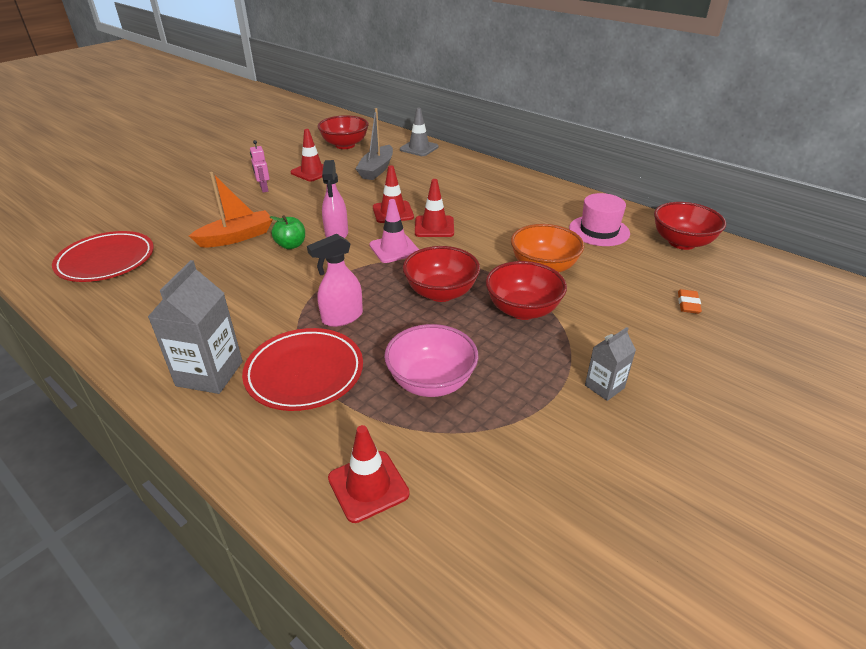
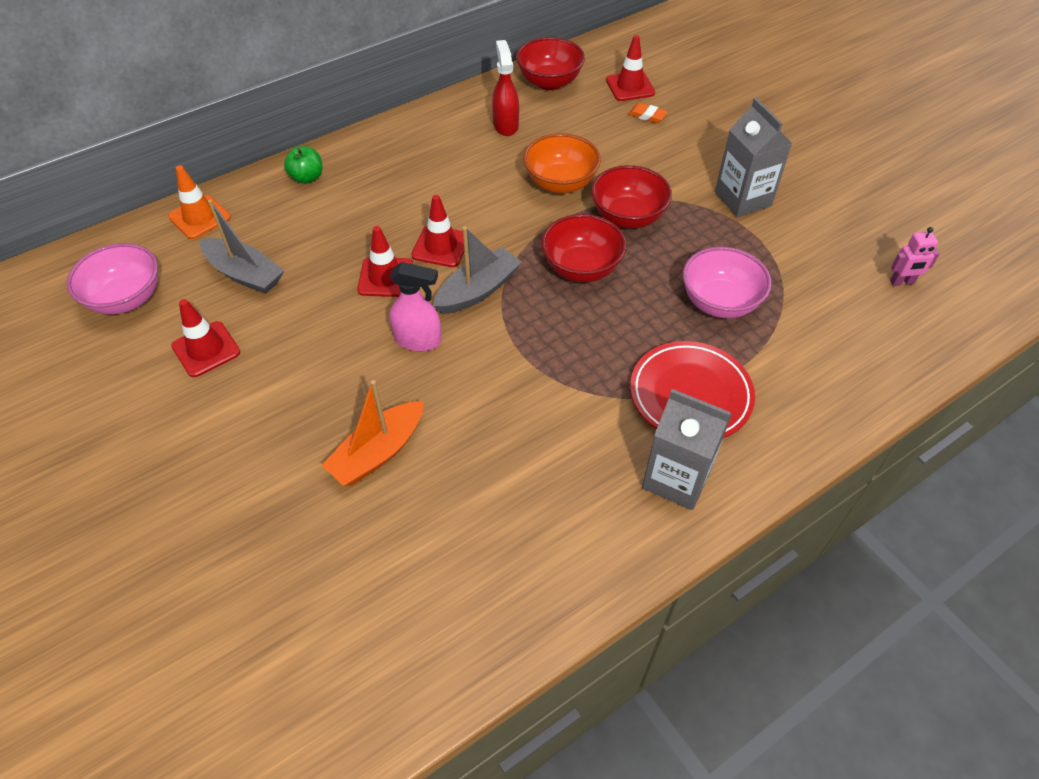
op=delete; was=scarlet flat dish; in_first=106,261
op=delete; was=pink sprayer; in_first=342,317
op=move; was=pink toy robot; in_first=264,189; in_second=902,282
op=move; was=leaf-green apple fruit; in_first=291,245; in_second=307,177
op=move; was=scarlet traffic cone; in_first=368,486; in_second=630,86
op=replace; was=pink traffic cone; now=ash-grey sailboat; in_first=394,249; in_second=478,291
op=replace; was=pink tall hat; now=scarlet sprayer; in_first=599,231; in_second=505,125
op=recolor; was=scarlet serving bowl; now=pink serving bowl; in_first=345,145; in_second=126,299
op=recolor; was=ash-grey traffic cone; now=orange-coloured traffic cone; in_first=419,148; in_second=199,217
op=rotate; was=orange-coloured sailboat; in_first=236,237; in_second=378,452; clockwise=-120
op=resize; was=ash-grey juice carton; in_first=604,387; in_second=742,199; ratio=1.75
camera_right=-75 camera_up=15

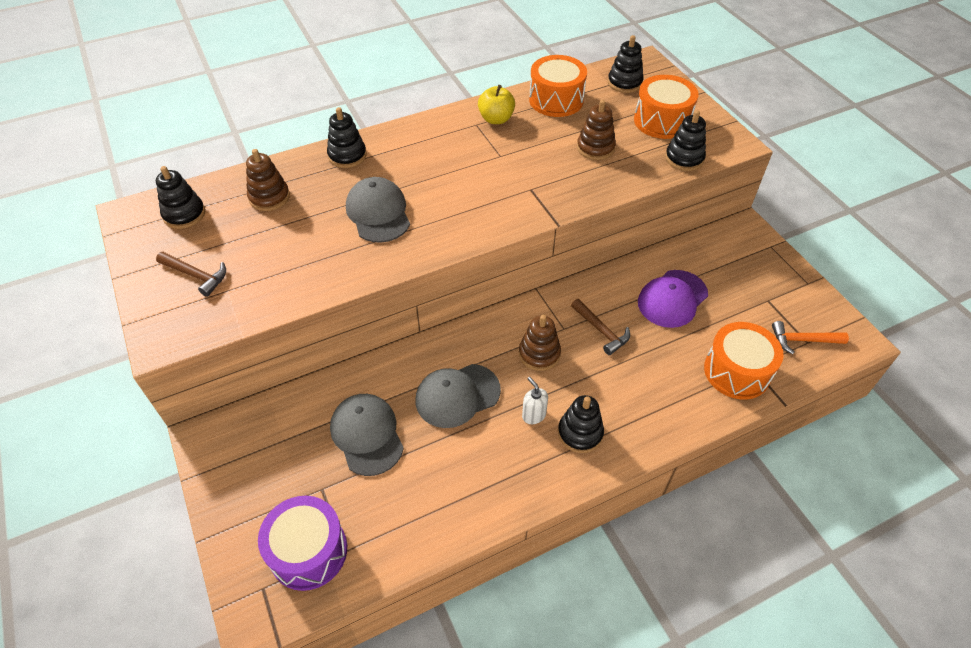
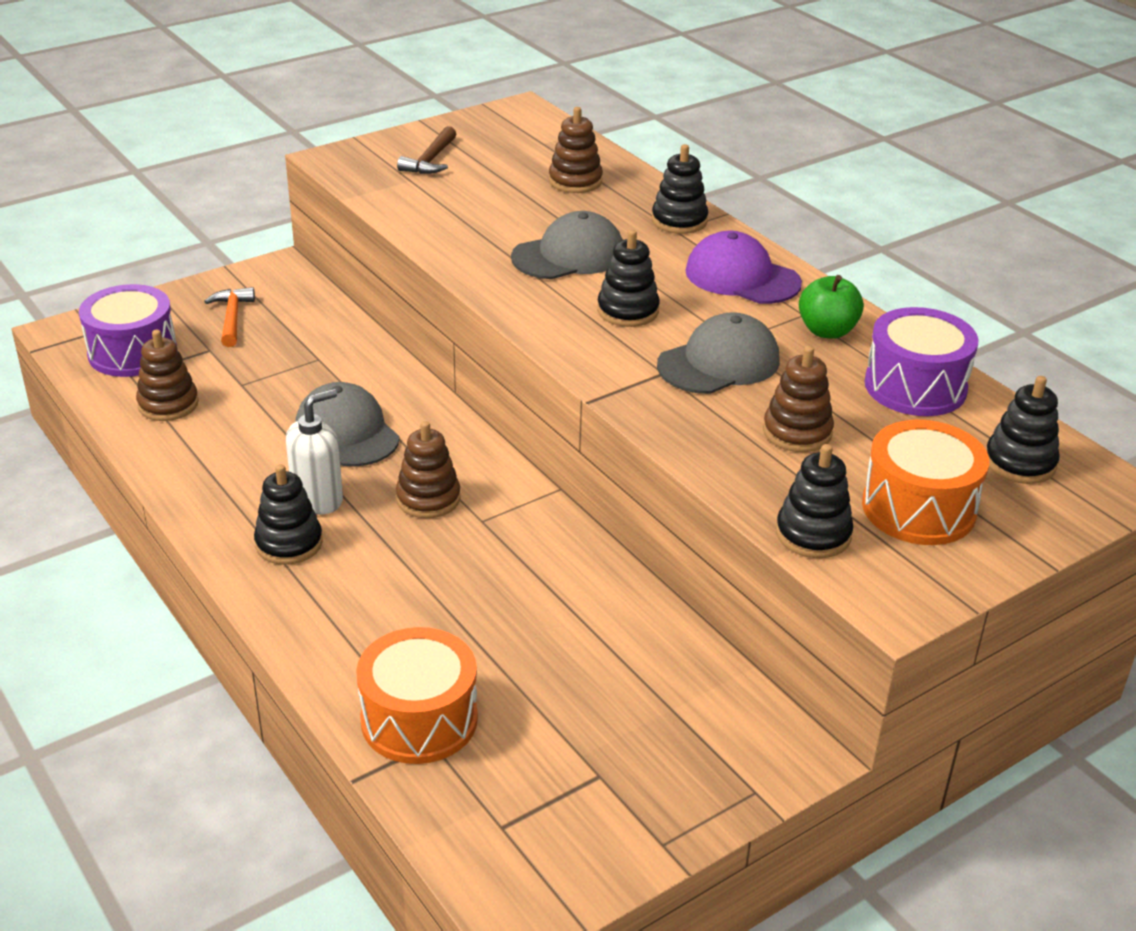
op=delete; was=russet hammer; in_first=601,330
op=insert; now=russet ring stacker; in_second=168,404
op=move; was=ebony ring stacker; in_first=184,214; in_second=628,311
op=move; was=ash-grey cap; in_first=367,435; in_second=719,363
op=move; was=purple cap; in_first=672,299; in_second=742,277
op=move; was=orange-coloured hammer; in_first=803,340; in_second=232,318
op=recolor; was=golden apple fruit; now=leaf-green apple fruit; in_first=496,119; in_second=827,331
op=recolor; was=orange-coloured drum; now=purple drum; in_first=556,100; in_second=915,387
op=resize; was=snow-white soap dispenser; in_first=533,415; in_second=318,499; ratio=1.57
camera_right=80 camera_up=-15

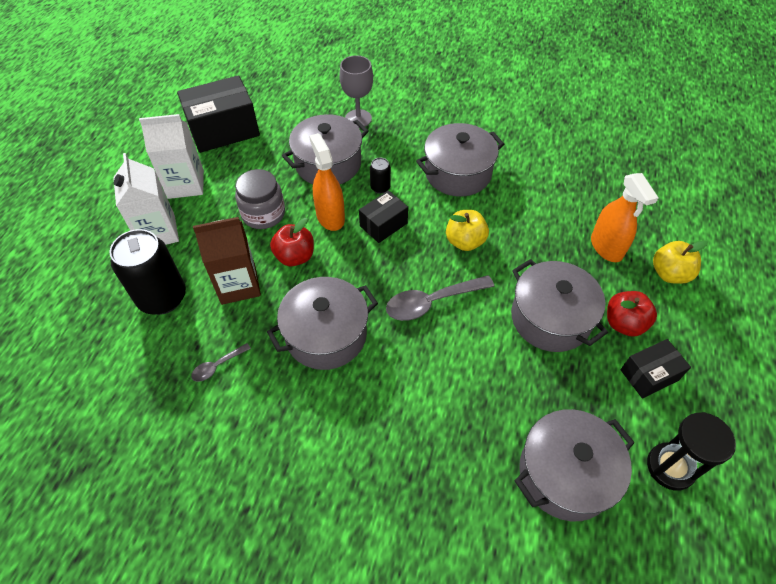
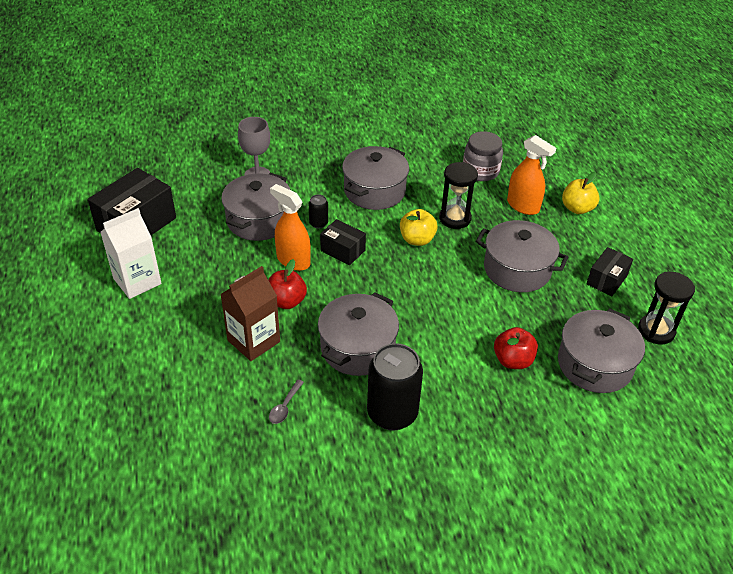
op=delete; was=snow-white juice carton; in_first=158,232
op=delete; was=ash-grey spoon; in_first=431,302
op=insert; now=ebony sandglass; in_second=455,218
op=move; was=ebony tin; in_first=162,298; in_second=392,413
op=move; was=ash-grey preserve jar; in_first=263,214; in_second=480,171
op=move; was=scarlet apple fruit; in_first=624,323; in_second=513,360
op=rotate; was=ebony parcel; in_first=383,225; in_second=343,250; clockwise=-75
camera_right=-30 camera_up=-10

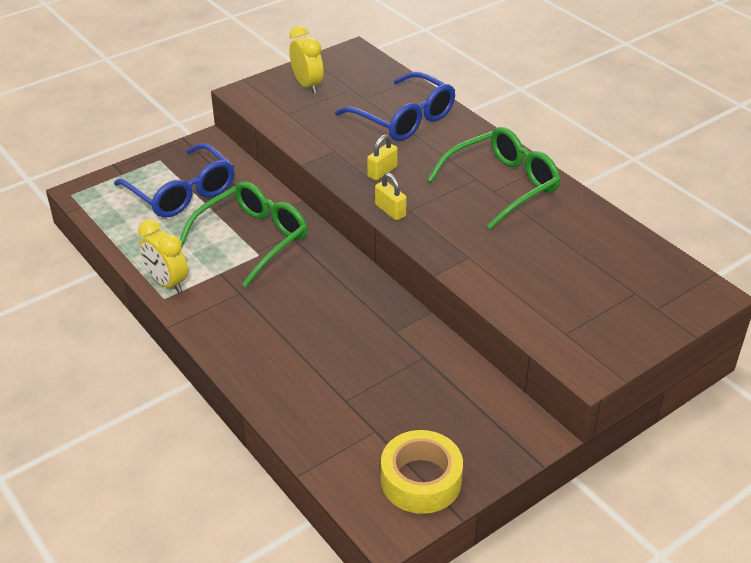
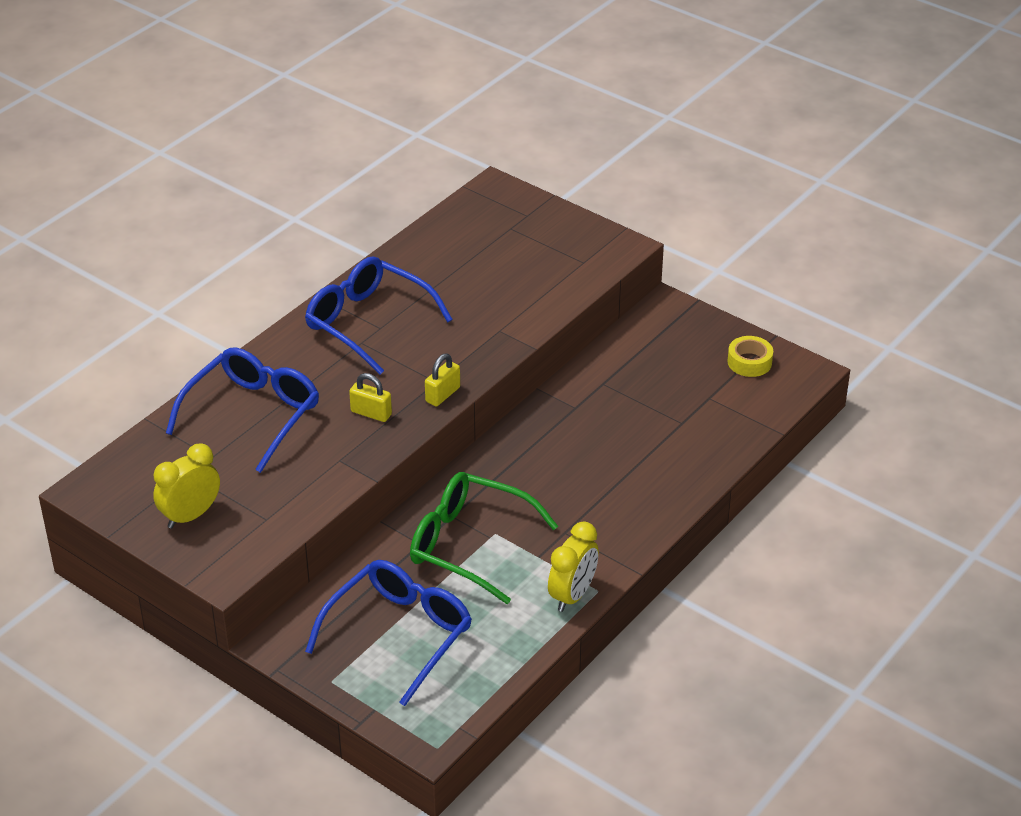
op=recolor; was=leaf-green glasses; now=blue glasses; in_first=502,185; in_second=368,323
op=resize; was=golden tape; in_first=421,480; in_second=749,362; ratio=0.63
camera_right=-105 camera_up=0

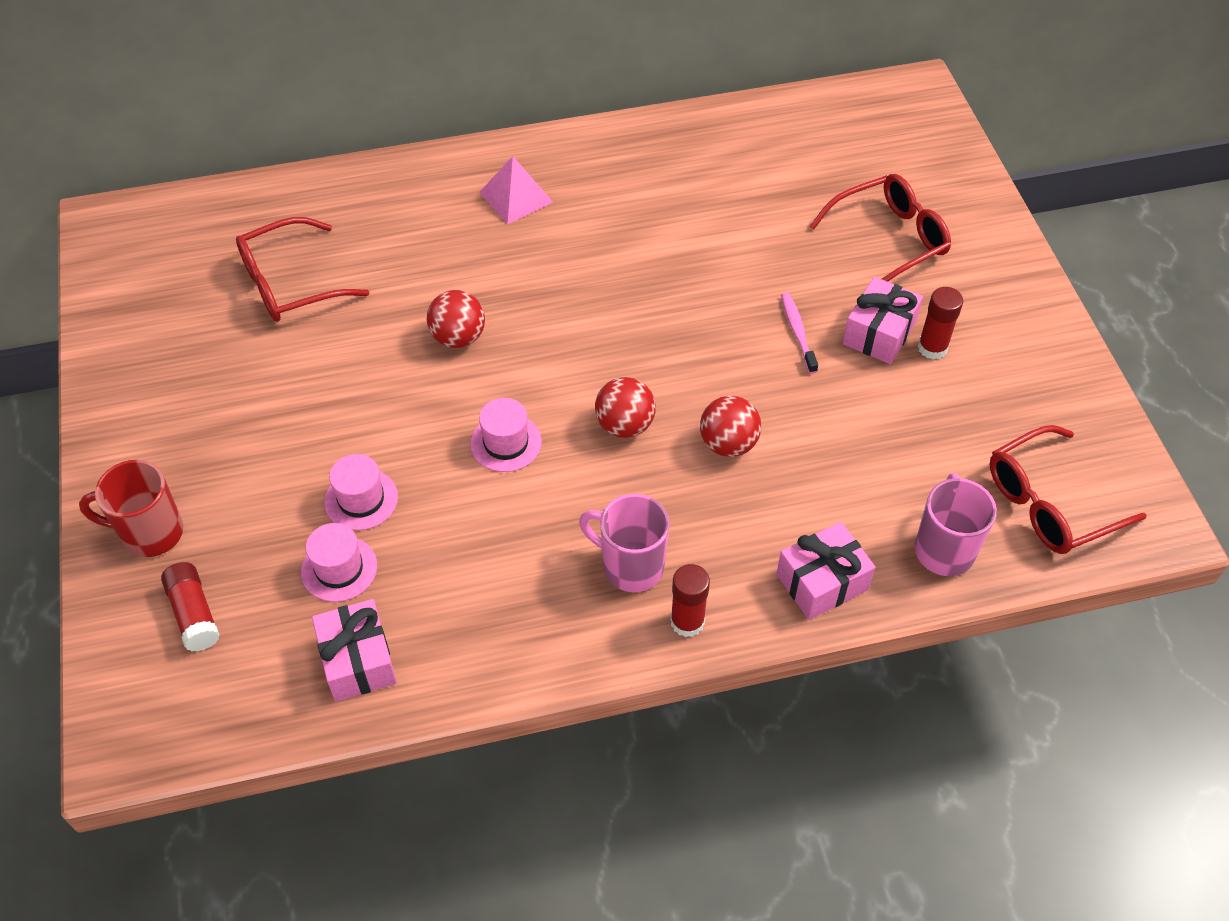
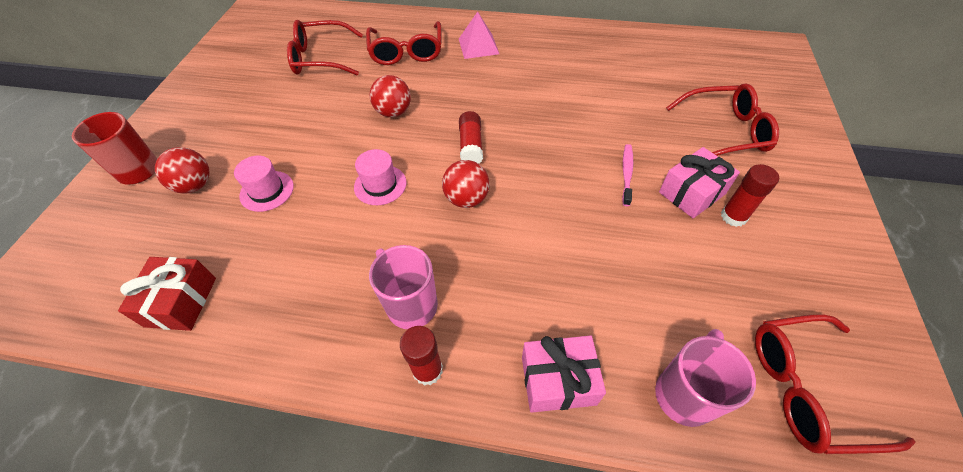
op=delete; was=pink tall hat; in_first=339,569
op=insert; now=scarlet glasses; in_second=406,52
op=move; was=scarlet glue; in_first=194,614; in_second=471,146
op=move; was=scarlet sphere; in_first=728,444; in_second=195,185
op=recolor; was=pink wrapped gift; now=scarlet wrapped gift; in_first=358,660; in_second=181,302
camera_right=25 camera_up=0

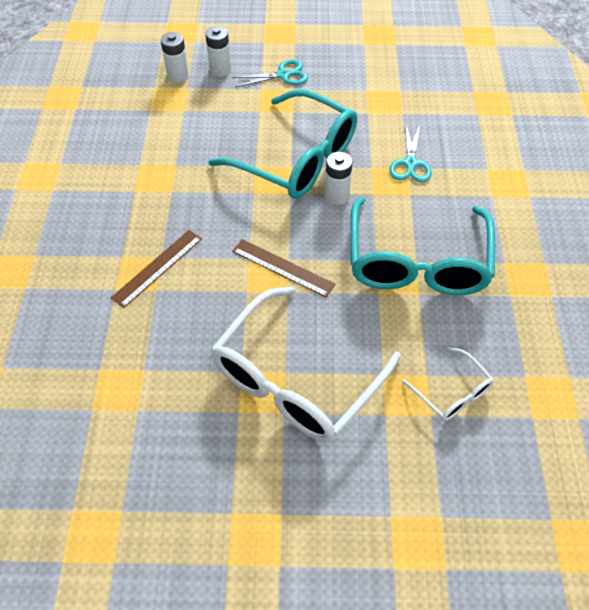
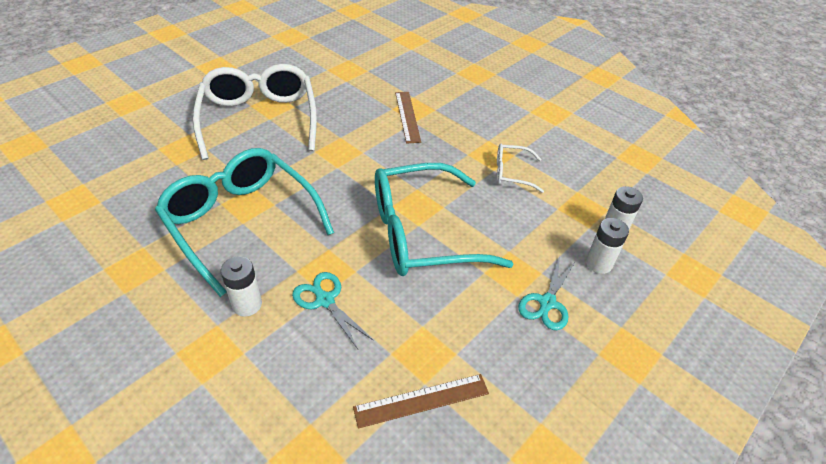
op=move; was=russet measuring stick; in_first=283,267; in_second=421,400
op=move; was=snow-white battery; in_first=336,196; in_second=247,304
op=move; was=snow-white glasses; in_first=452,392; in_second=511,173
camera_right=130 camera_up=-10

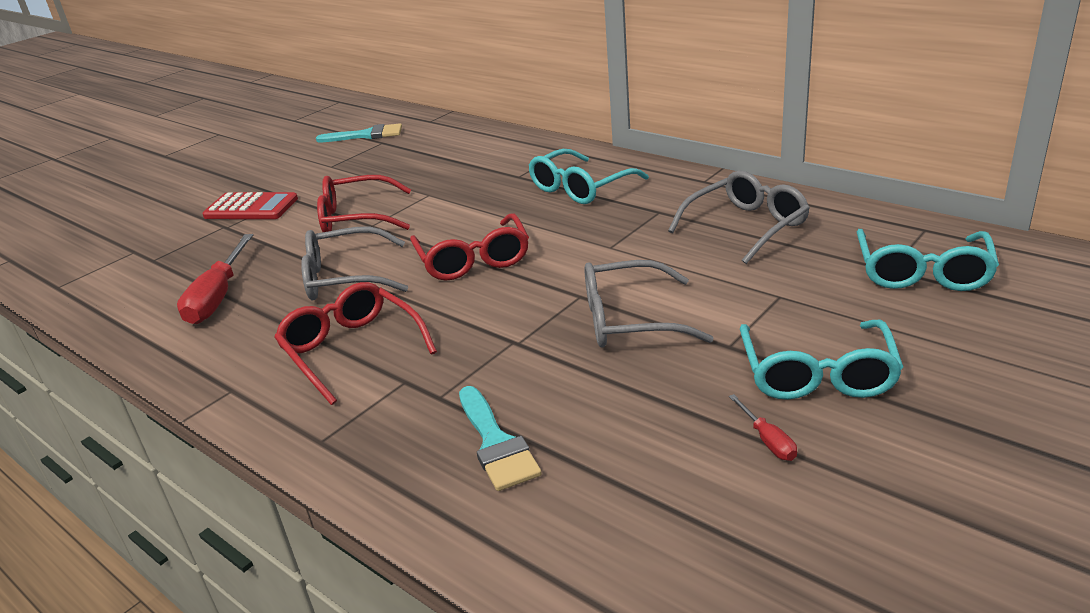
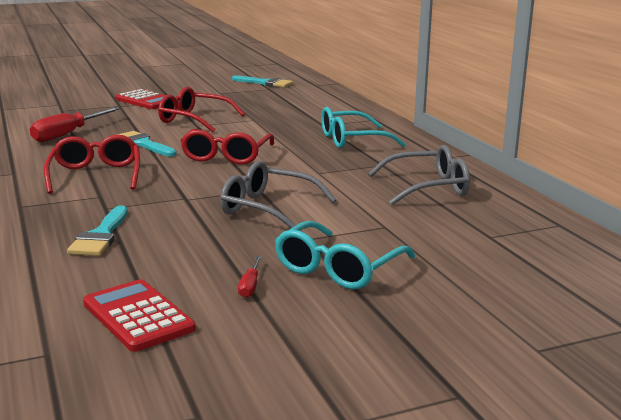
op=delete; was=teal glasses; in_first=922,272
op=insert; now=scarlet adding machine; in_second=138,316
op=replace; was=ash-grey glasses; now=teal paintbrush; in_first=345,278; in_second=143,144
camera_right=25 camera_up=-10

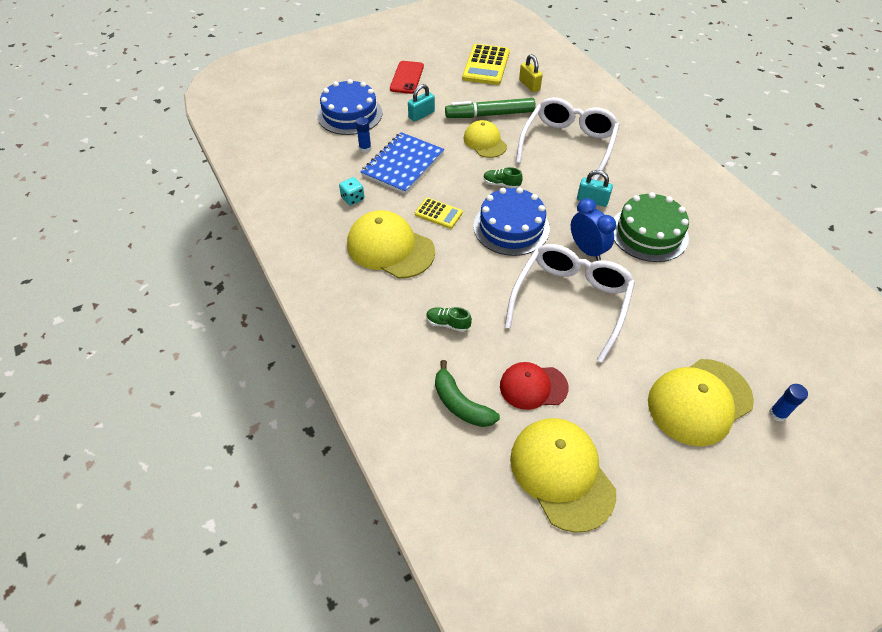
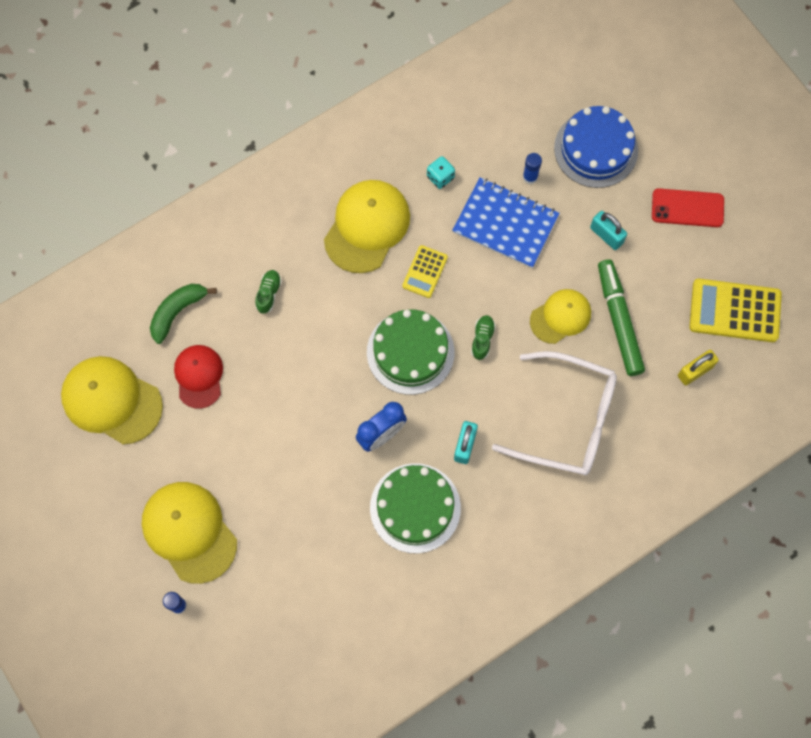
op=delete; was=snow-white glasses; in_first=570,301
op=recolor; was=blue cake; now=leaf-green cake; in_first=511,227; in_second=410,352
op=rotate; was=golden cap; in_first=562,473; in_second=111,400; clockwise=-120
camera_right=85 camera_up=20

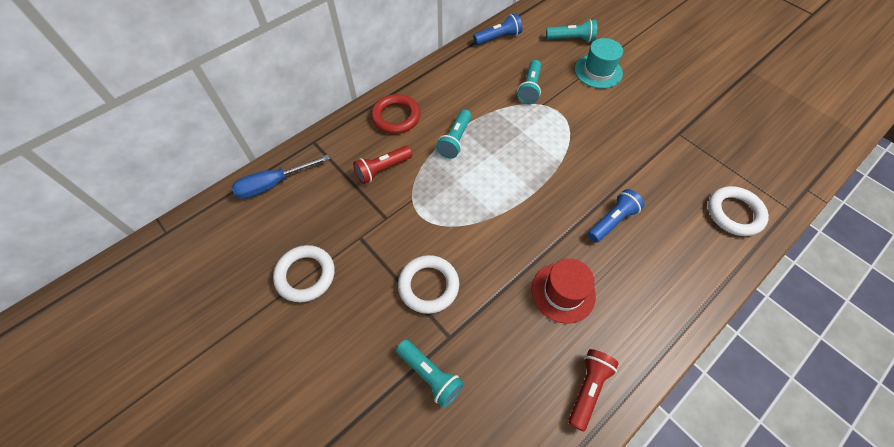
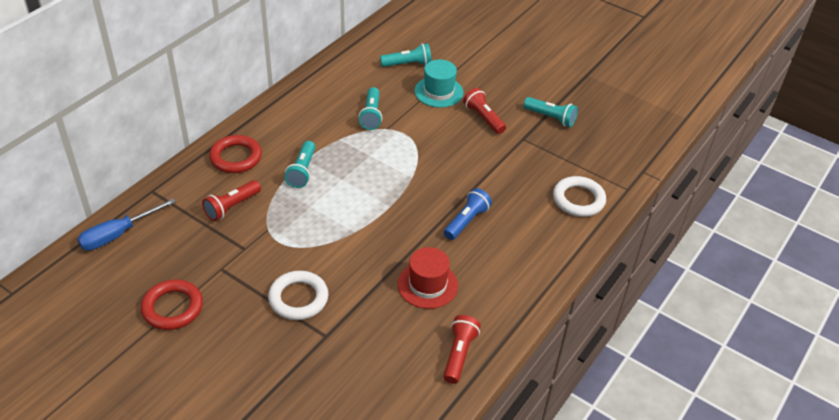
op=delete; was=blue pocket torch; in_first=498,38
op=insert; now=scarlet pocket torch; in_second=483,118
op=move; was=teal pocket torch; in_first=430,375; in_second=551,118
op=recolor; was=snow-white hoop; now=scarlet hoop; in_first=305,275; in_second=172,308
camera_right=-15 camera_up=-15

